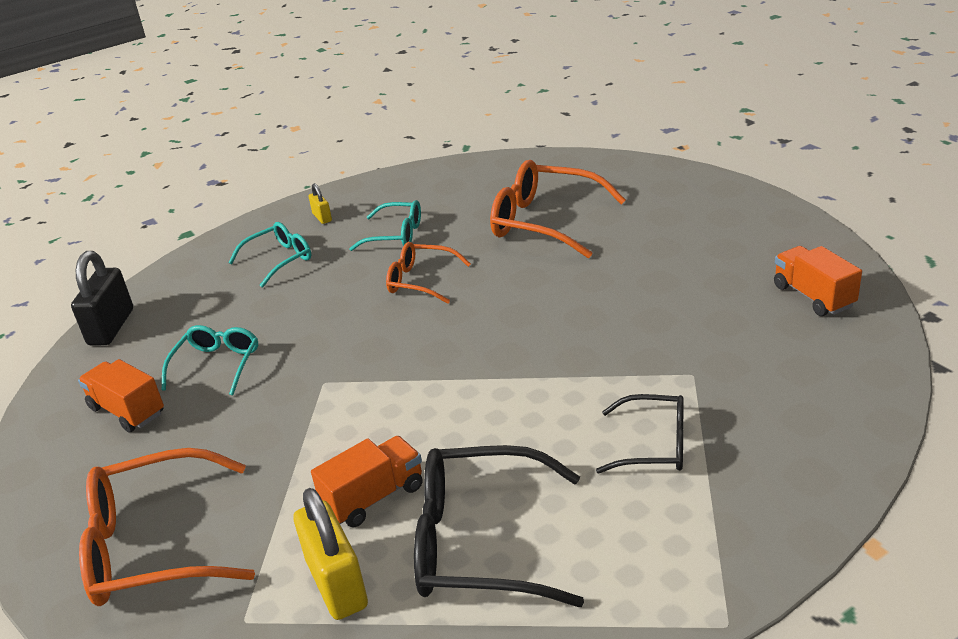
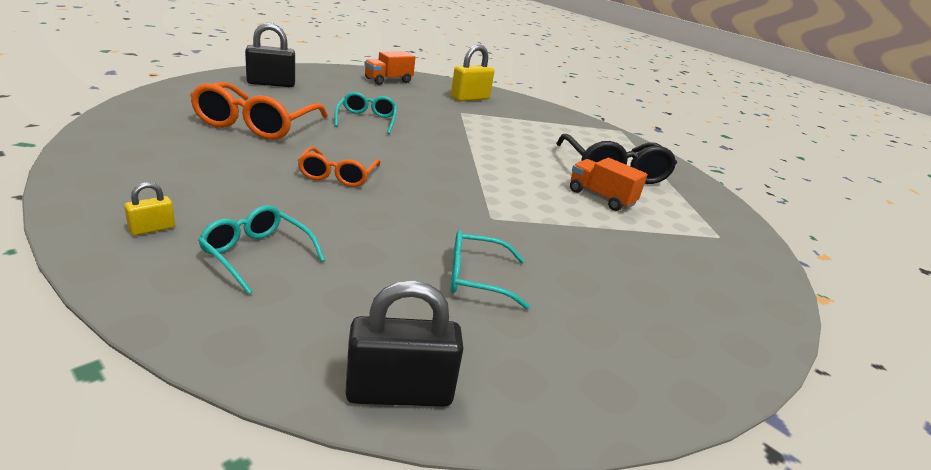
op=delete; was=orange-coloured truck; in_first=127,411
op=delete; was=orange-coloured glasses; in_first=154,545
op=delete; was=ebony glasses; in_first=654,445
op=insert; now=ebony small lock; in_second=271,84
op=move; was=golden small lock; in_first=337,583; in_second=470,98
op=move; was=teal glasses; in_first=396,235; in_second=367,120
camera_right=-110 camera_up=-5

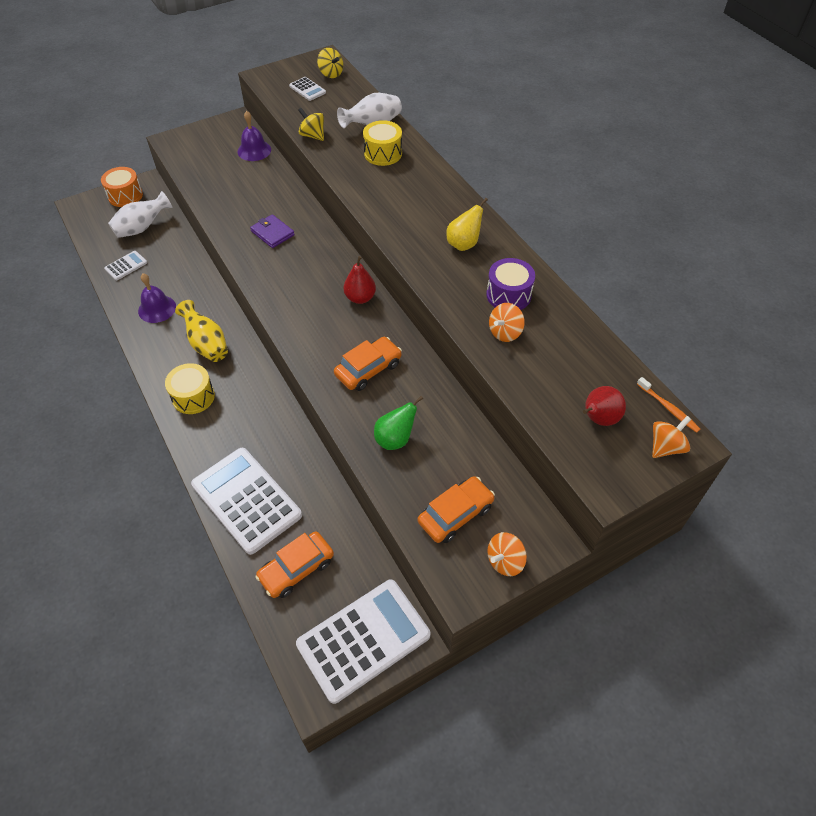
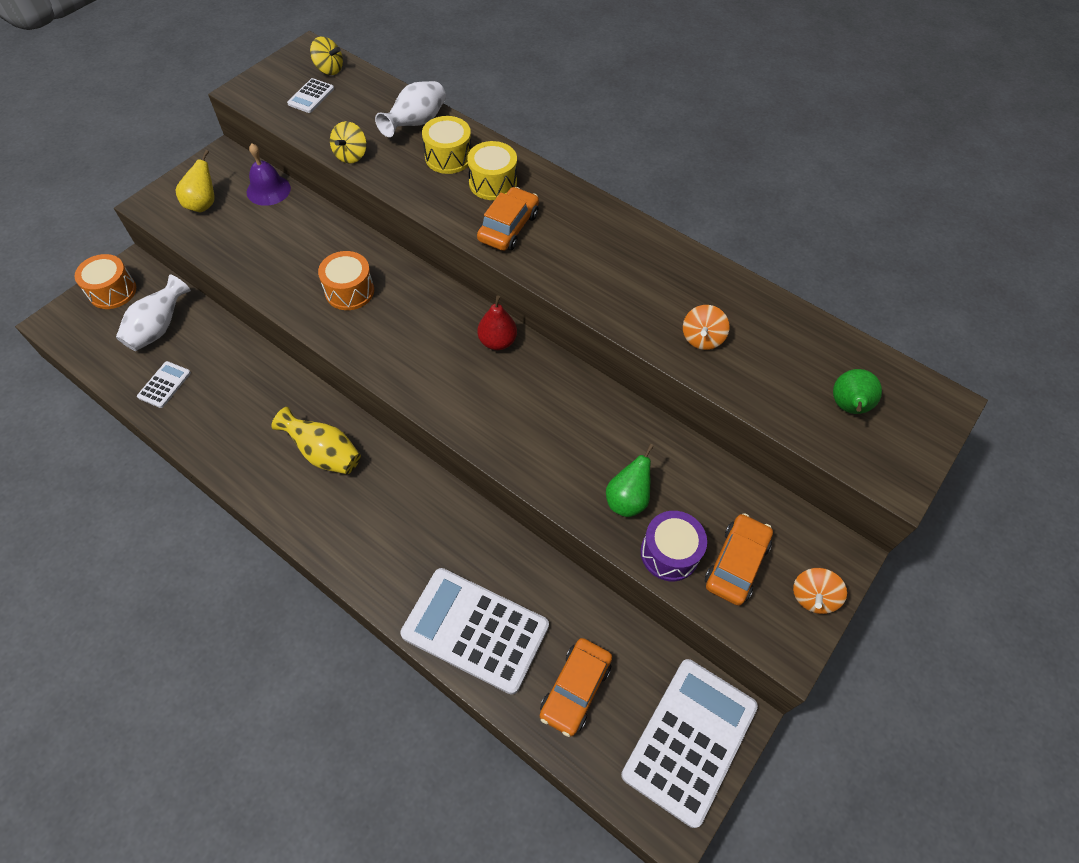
op=delete; was=purple school bell; in_first=157,308
op=delete; was=orange-coloured toothbrush; in_first=668,408
op=delete; was=orange-coloured toy top; in_first=666,447
op=move; was=golden drum; in_first=193,397; in_second=493,183
op=move; was=orange-coloured car; in_first=368,369; in_second=508,227
op=move; was=golden pear fruit; in_first=463,244; in_second=203,204
op=move; was=purple drum; in_first=508,295; in_second=669,553
op=replace; was=purple card wallet; now=orange-coloured drum; in_first=272,233; in_second=349,291
op=recolor; was=scarlet pear fruit; now=leaf-green pear fruit; in_first=598,419; in_second=848,407
op=rotate; was=snow-white adding machine; in_first=307,89; in_second=311,96; clockwise=90
op=rotate; was=golden toy top; in_first=312,135; in_second=351,155; clockwise=-90
camera_right=-25 camera_up=5

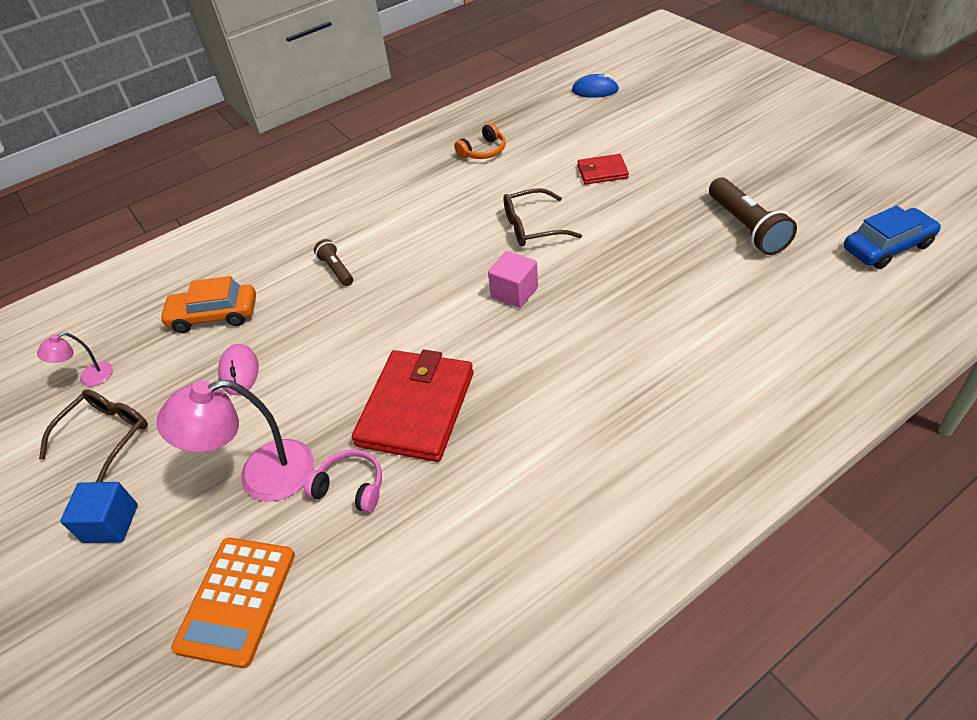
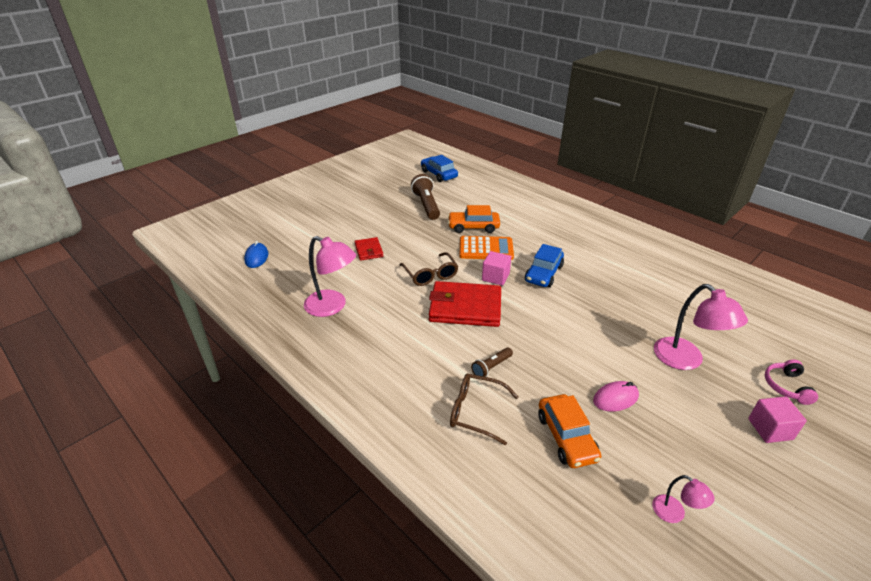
op=insert; now=orange-coloured car; in_second=473,227
op=insert; now=blue car; in_second=543,273
op=move; was=russet glasses; in_first=105,437; in_second=476,412
op=move; was=orange-coloured adding machine; in_first=237,600; in_second=486,249
op=move; was=pink over-ear headphones; in_first=350,487; in_second=786,386
op=move; was=scarlet card wallet; in_first=416,408; in_second=465,307
op=replace; was=orange-coloured over-ear headphones; now=pink reading lamp; in_first=483,151; in_second=332,306
op=recolor; was=blue block; now=pink block; in_first=111,523; in_second=770,429
op=rotate; was=russet pocket torch; in_first=746,228; in_second=426,205; clockwise=-75
camera_right=-105 camera_up=-10

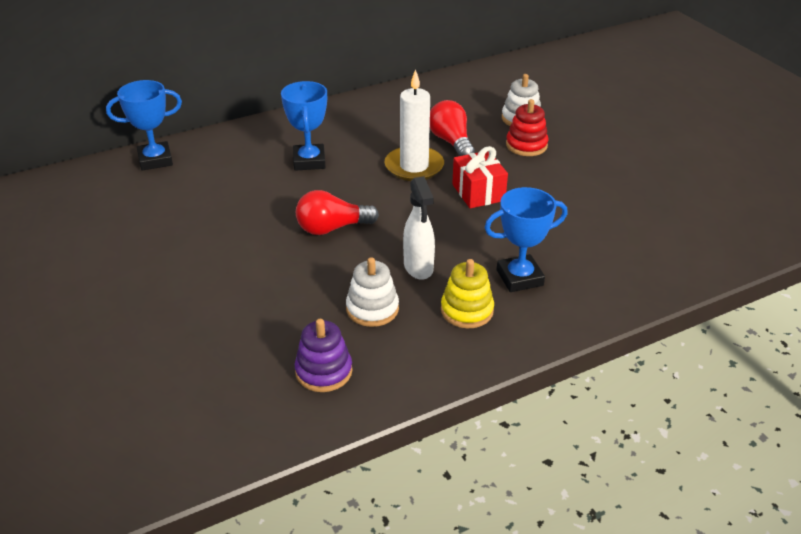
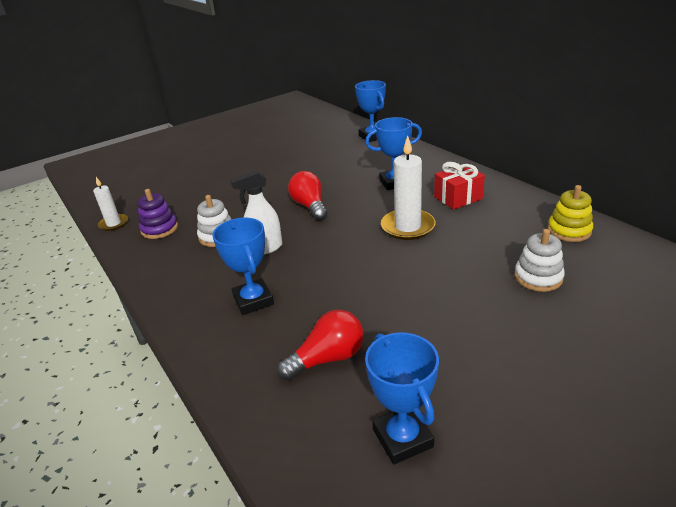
op=delete; was=scarlet ring stacker; in_first=526,145
op=insert; now=snow-white candle; in_second=114,224
op=insert; now=blue trophy; in_second=402,438
op=move; was=scarlet bulb; in_first=451,142; in_second=327,358
op=move; was=golden ring stacker; in_first=467,310; in_second=569,231
op=move; was=scarlet wrapped gift; in_first=478,192; in_second=458,198
camera_right=85 camera_up=-5

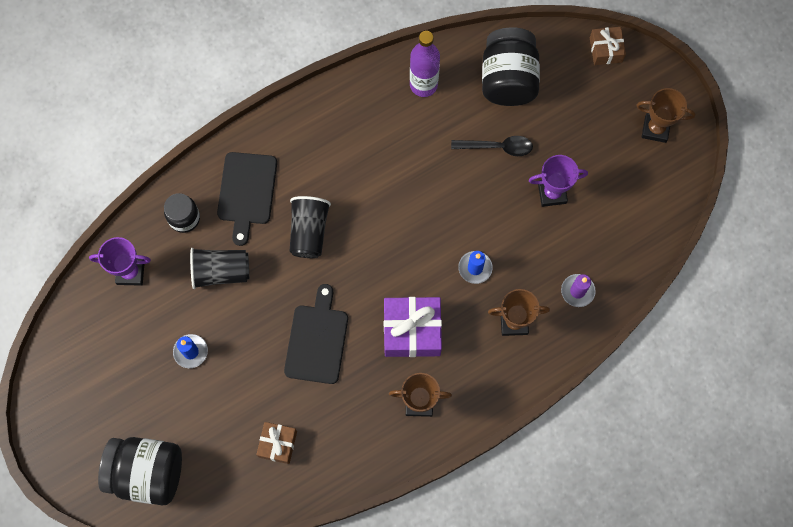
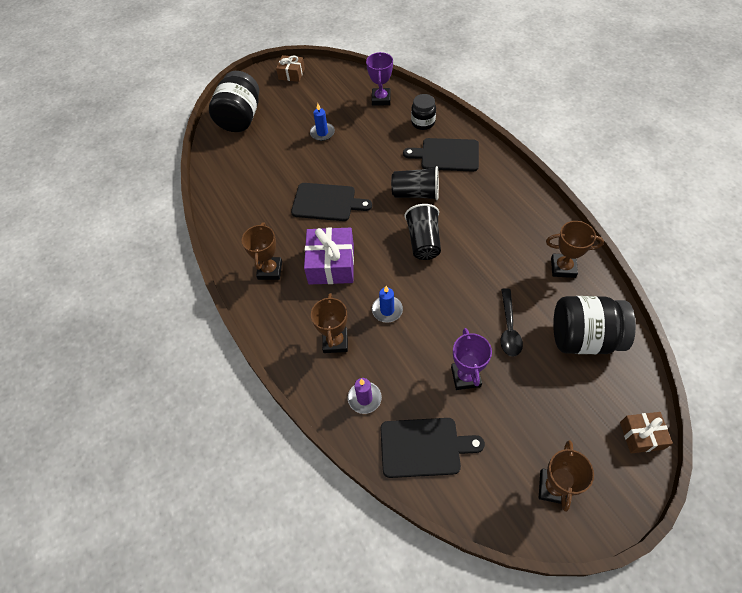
op=insert; now=ebony bread board; in_second=424,447
op=move; was=ebony cup; in_first=221,272; in_second=423,241
op=move; was=russet wrapped gift; in_first=277,444; in_second=291,74
op=replace; was=purple flask; now=russet trophy; in_first=423,85; in_second=563,267
camera_right=95 camera_up=-15

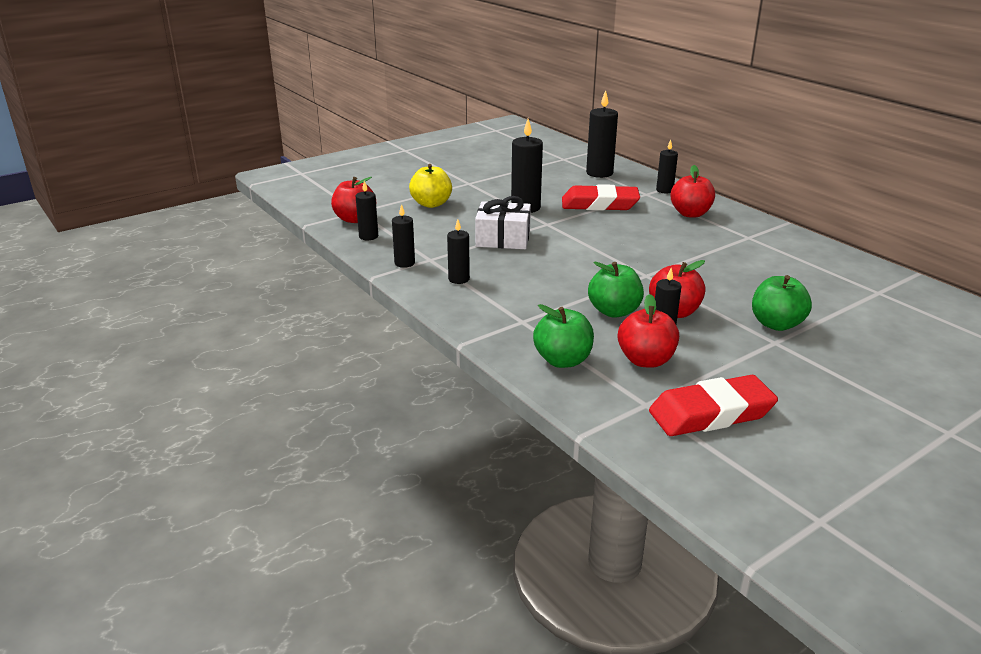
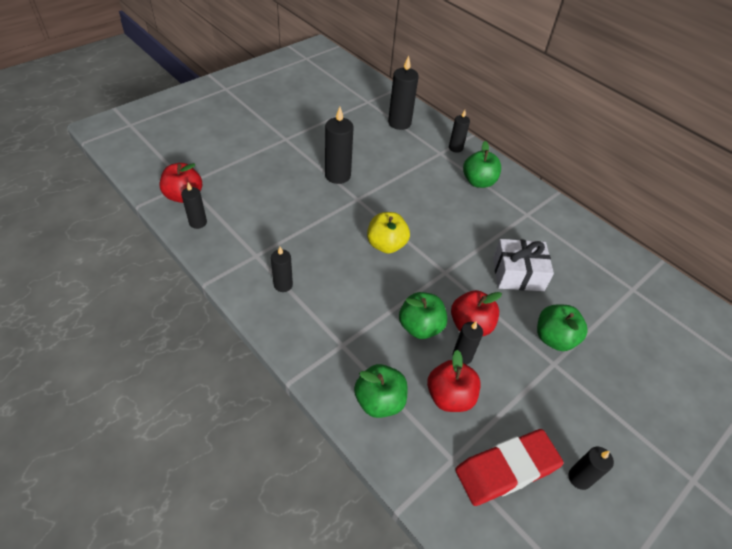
op=delete; was=scarlet gum eraser; in_first=599,204
op=move; was=ebony candle; in_first=404,263; in_second=579,478
op=move; was=golden apple fruit; in_first=431,204; in_second=386,245
op=move; was=snow-white wrapped gift; in_first=503,238; in_second=518,274
op=recolor; was=scarlet apple fruit; now=leaf-green apple fruit; in_first=690,214; in_second=478,182
camera_right=-10 camera_up=20

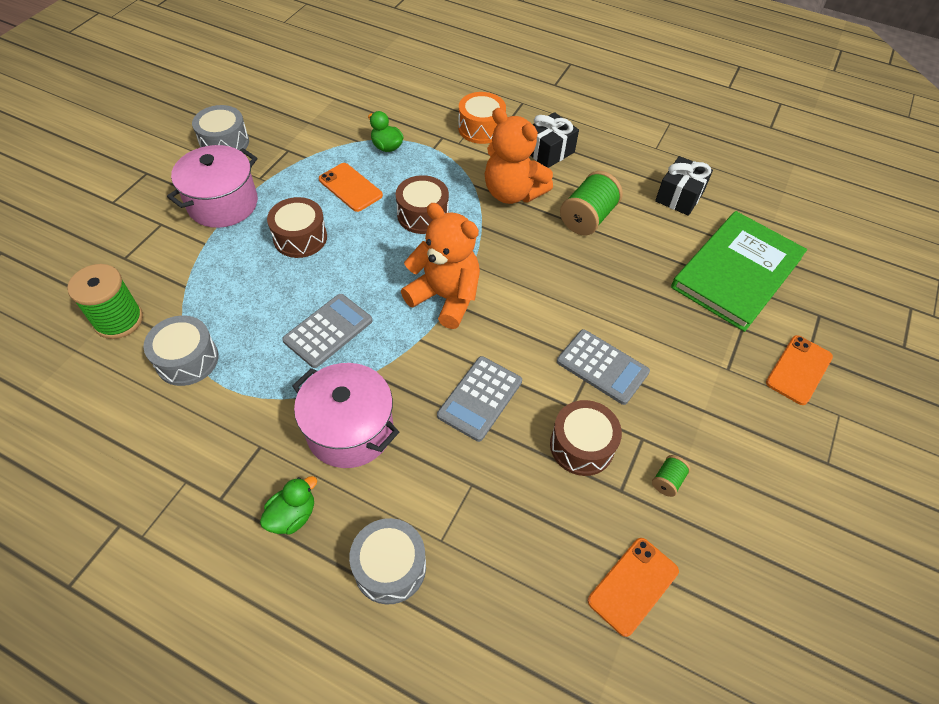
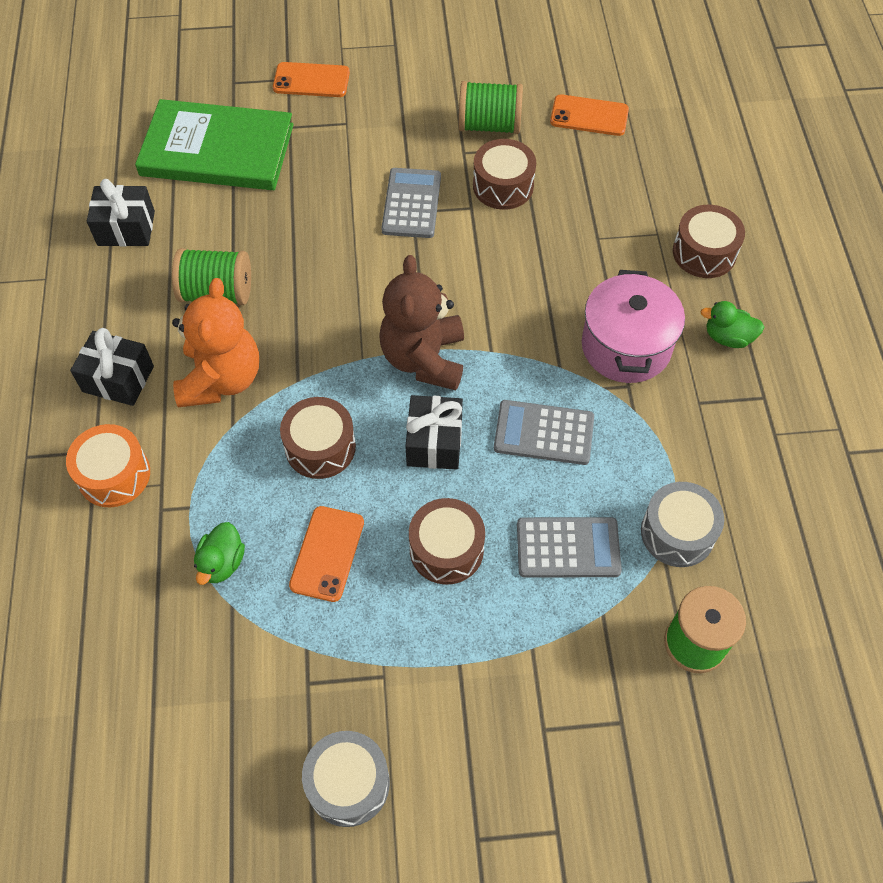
op=delete; was=pink pot; in_first=223,204
op=insert; now=ebony wrapped gift; in_second=434,442
op=move; was=ash-grey adding machine; in_first=480,398; in_second=568,548
op=recolor; was=ash-grey drum; now=russet drum; in_first=390,567; in_second=704,252
op=recolor; was=orange-coloured teddy; now=russet teddy; in_first=445,297; in_second=424,359
op=resize; was=leaf-green spool; in_first=667,480; in_second=489,125; ratio=2.08
camera_right=-120 camera_up=5

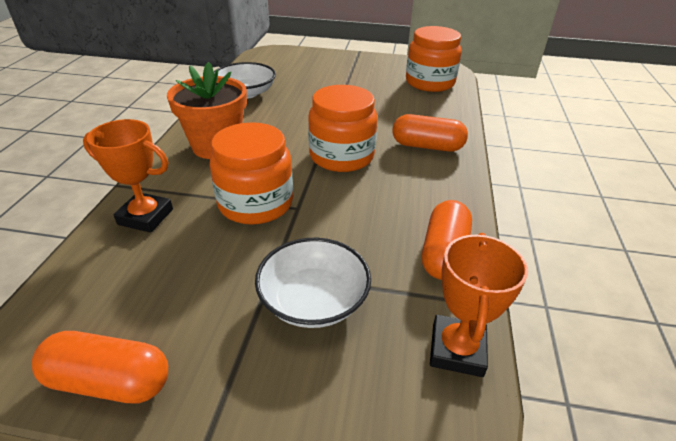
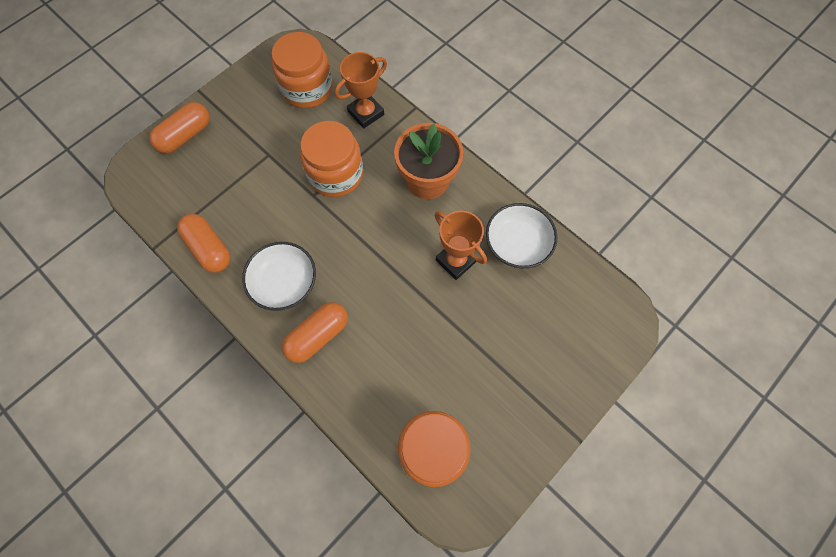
op=move; was=orange-coloured capsule; in_first=110,381; in_second=185,136
op=move; was=snow-white serving bowl; in_first=313,300; in_second=284,282
op=move; was=orange-coloured preserve jar; in_first=341,156; in_second=307,88
op=move; was=orange-coloured trophy; in_first=456,350; in_second=456,260
camera_right=125 camera_up=30

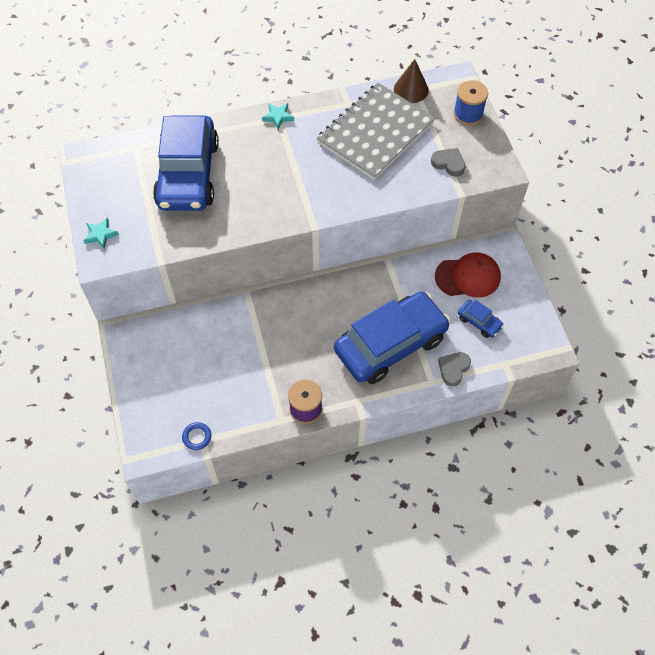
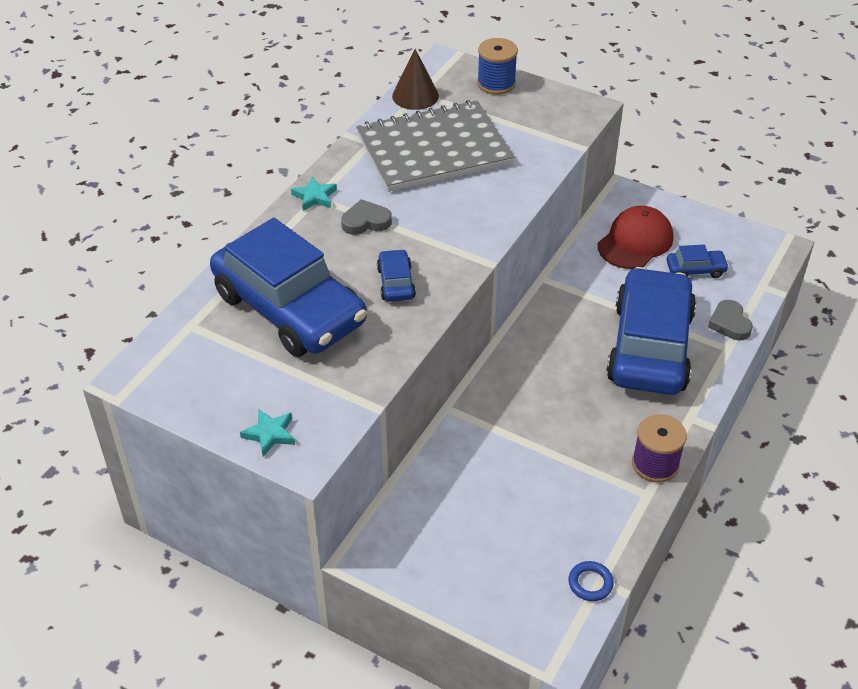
op=insert; now=blue car; in_second=396,283
op=move; was=ash-grey love heart; in_first=448,163; in_second=366,221
op=rotate; was=ash-grey exercise book; in_first=375,133; in_second=434,149; clockwise=75
camera_right=-45 camera_up=-15

